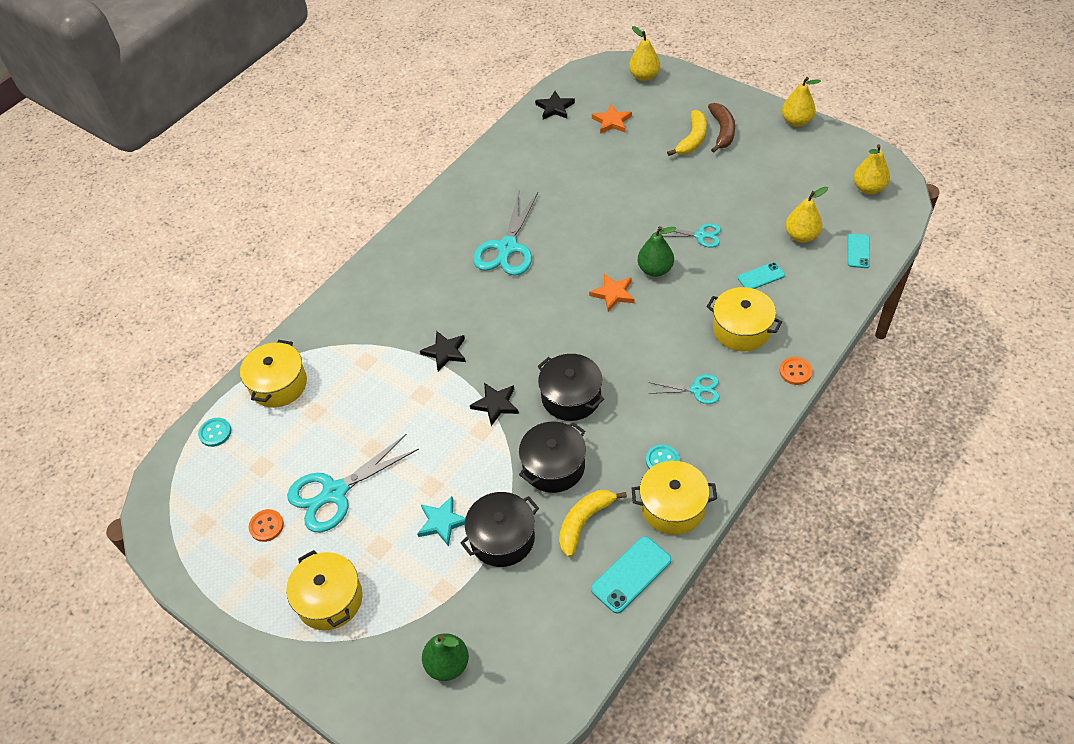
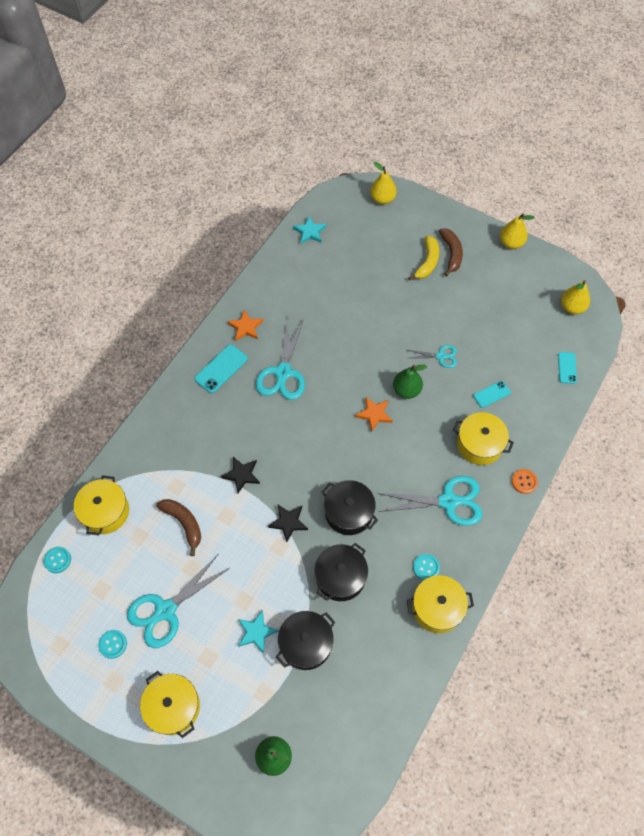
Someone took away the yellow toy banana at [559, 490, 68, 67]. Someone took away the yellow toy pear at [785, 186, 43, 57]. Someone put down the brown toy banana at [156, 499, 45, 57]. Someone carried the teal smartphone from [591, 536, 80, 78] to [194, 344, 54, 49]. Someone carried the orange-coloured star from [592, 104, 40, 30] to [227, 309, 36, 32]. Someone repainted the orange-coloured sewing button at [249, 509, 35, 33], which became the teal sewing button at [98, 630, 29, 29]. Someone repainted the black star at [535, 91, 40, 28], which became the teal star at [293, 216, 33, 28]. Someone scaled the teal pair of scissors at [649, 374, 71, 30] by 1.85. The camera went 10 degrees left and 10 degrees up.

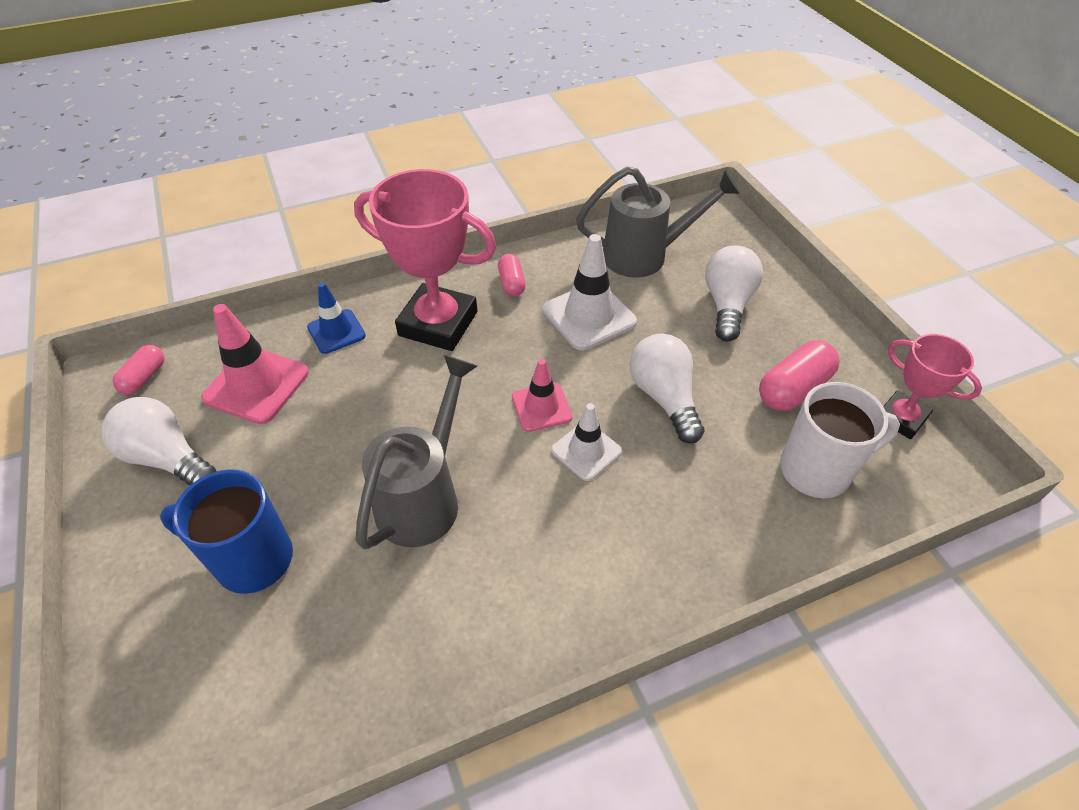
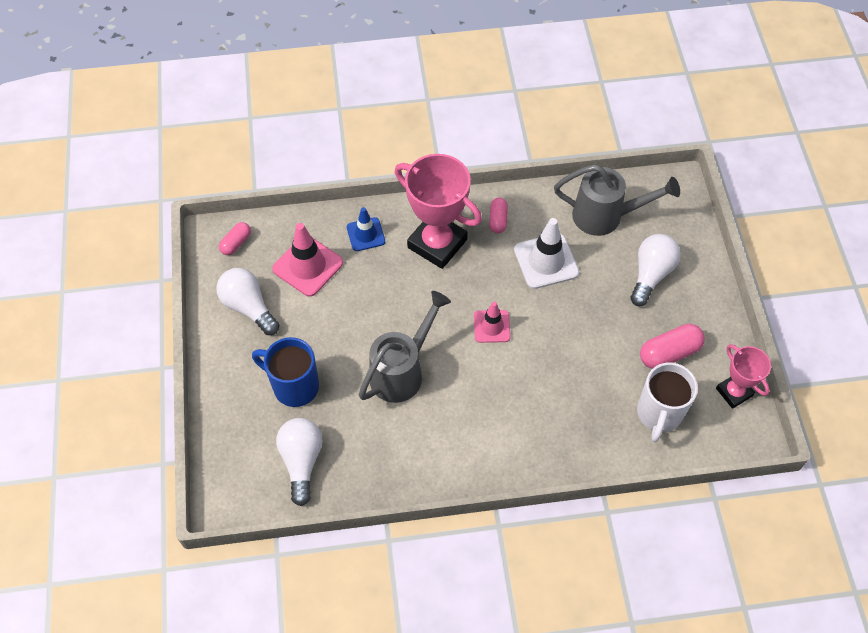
Someone took away the pure white traffic cone at [551, 403, 71, 78]. Someone carried the pure white bulb from [630, 334, 74, 109] to [276, 418, 46, 88]. Someone rotated the pure white mug at [780, 382, 120, 116] by 105 degrees clockwise. The camera went 15 degrees right and 10 degrees up.

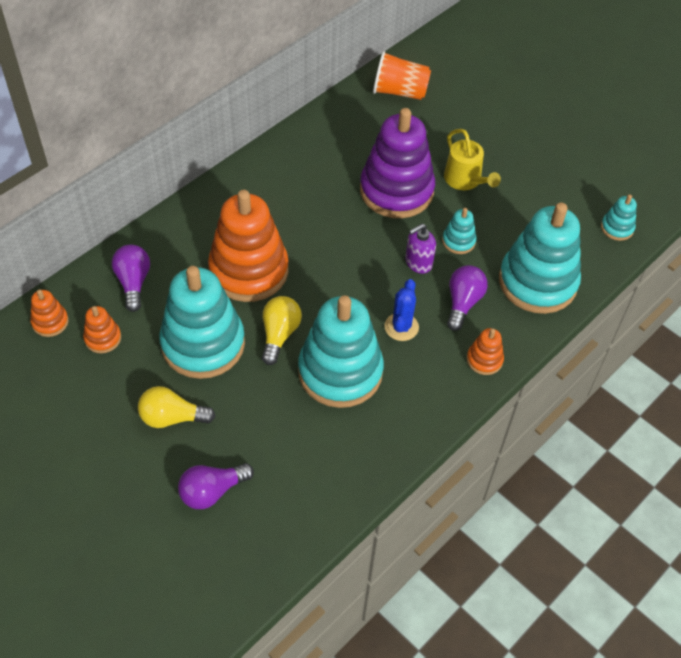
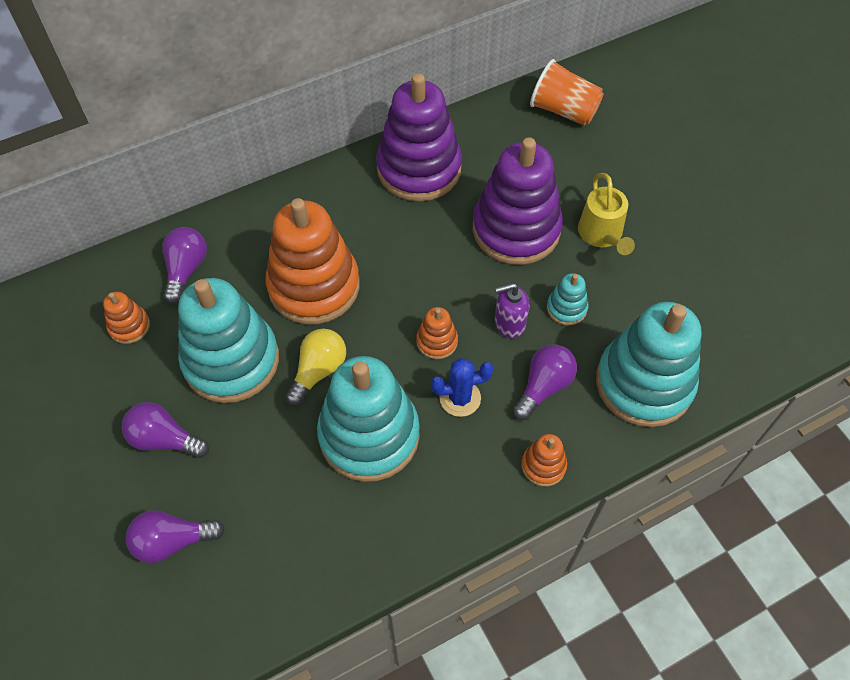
Someone took away the teal stacking rings at [601, 194, 36, 47]. Someone put down the royal purple stacking rings at [376, 73, 86, 128]. Someone carried the orange-coloured stacking rings from [30, 289, 38, 48] to [416, 307, 42, 52]. Someone repainted the yellow bulb at [138, 386, 78, 42], which became the royal purple bulb at [122, 402, 87, 56]. Someone rotated the blue cactus at [384, 279, 35, 62] by 45 degrees clockwise. The camera went 20 degrees right and 5 degrees up.

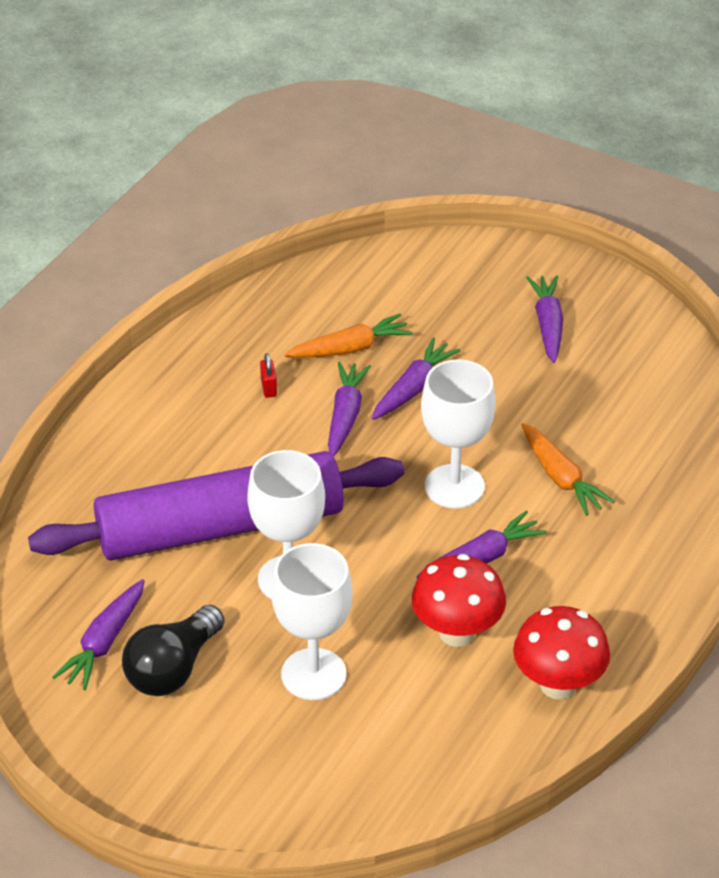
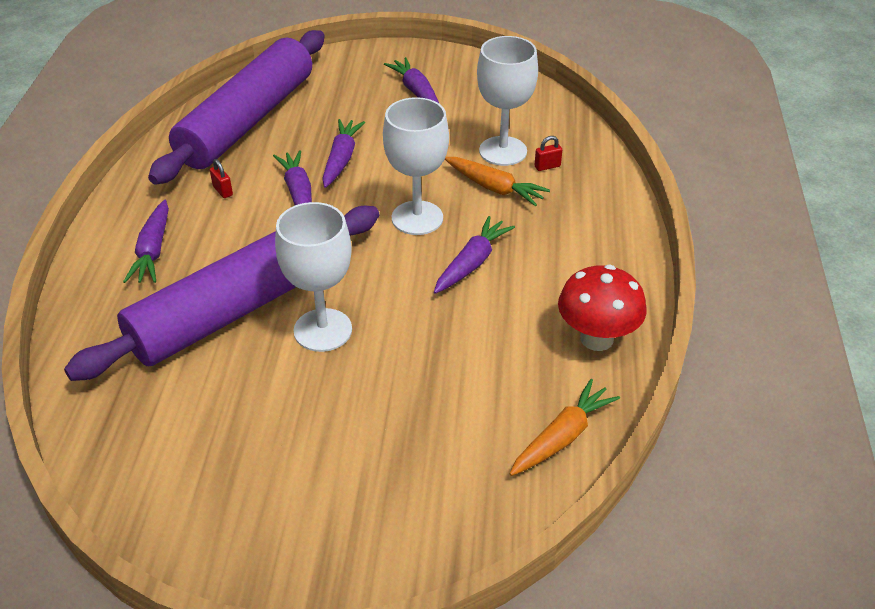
Someone took away the black bulb at [122, 605, 103, 91]. Someone took away the crimson mushroom at [412, 554, 94, 93]. Someone put down the royal purple rolling pin at [148, 30, 177, 155]. Someone put down the crimson padlock at [535, 136, 27, 35]. Someone carried the royal purple carrot from [52, 579, 93, 111] to [123, 200, 46, 83]. Someone carried the pure white chalice from [271, 543, 82, 157] to [477, 36, 61, 130]. Someone carried the orange-coloured carrot from [284, 314, 129, 44] to [510, 379, 110, 97]. The camera went 25 degrees left and 0 degrees up.

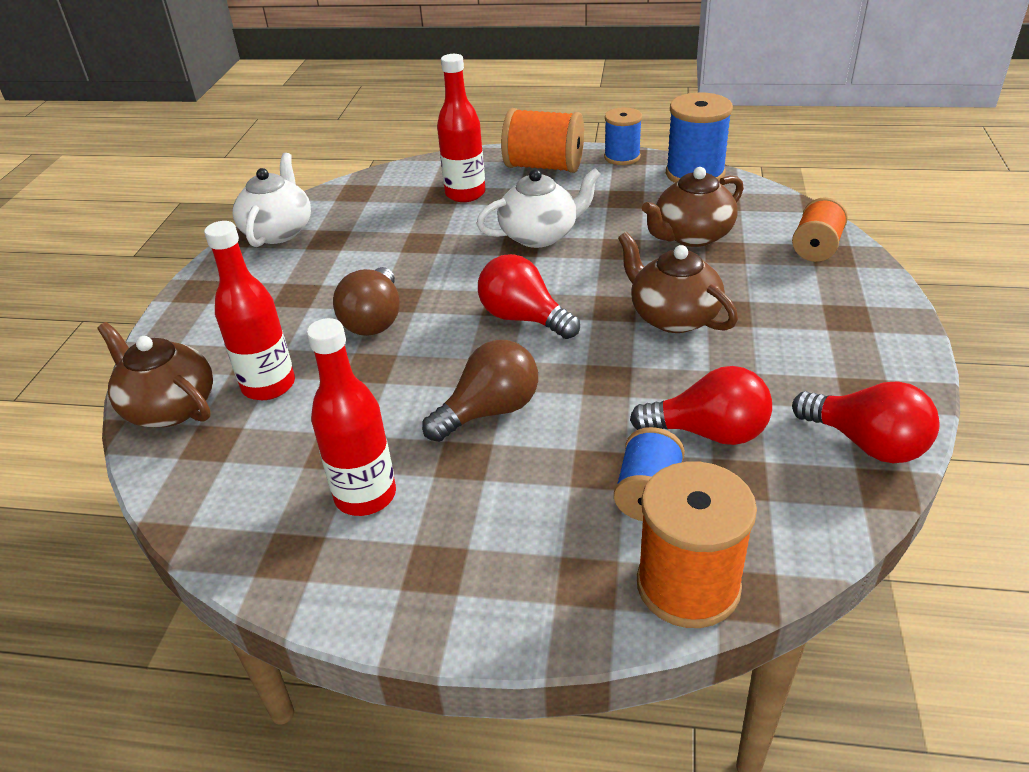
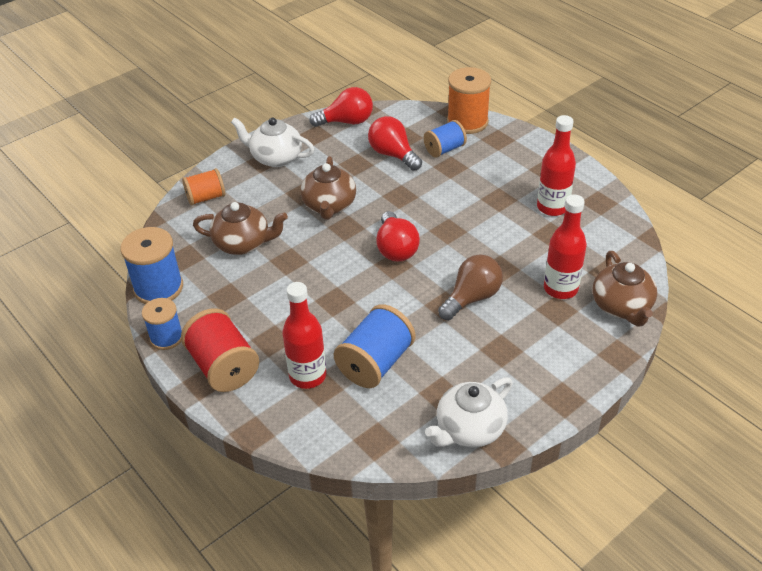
Someone took away the brown bulb at [422, 340, 116, 102]. Someone put down the blue bobbin at [333, 304, 82, 84]. Someone carried the pure white teapot from [476, 168, 125, 80] to [231, 117, 84, 50]. Someone repainted the orange-coloured bobbin at [501, 108, 83, 65], which became the crimson bobbin at [181, 308, 78, 84]. Someone rotated the crimson bulb at [792, 382, 148, 81] by 90 degrees clockwise. The camera went 140 degrees left and 5 degrees up.

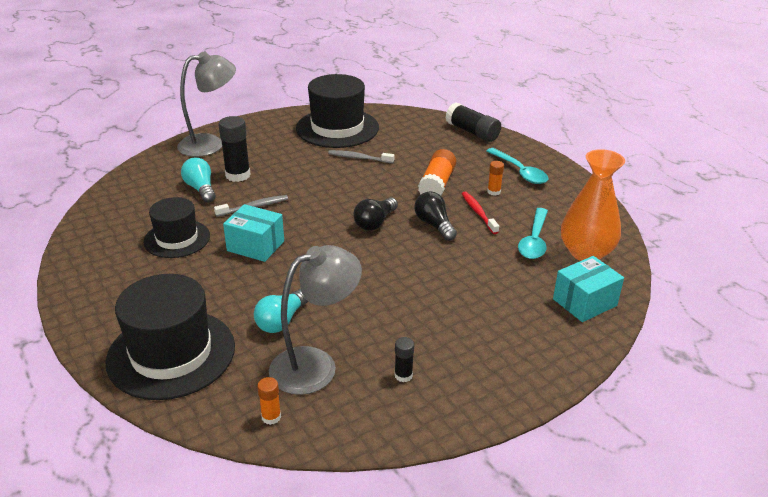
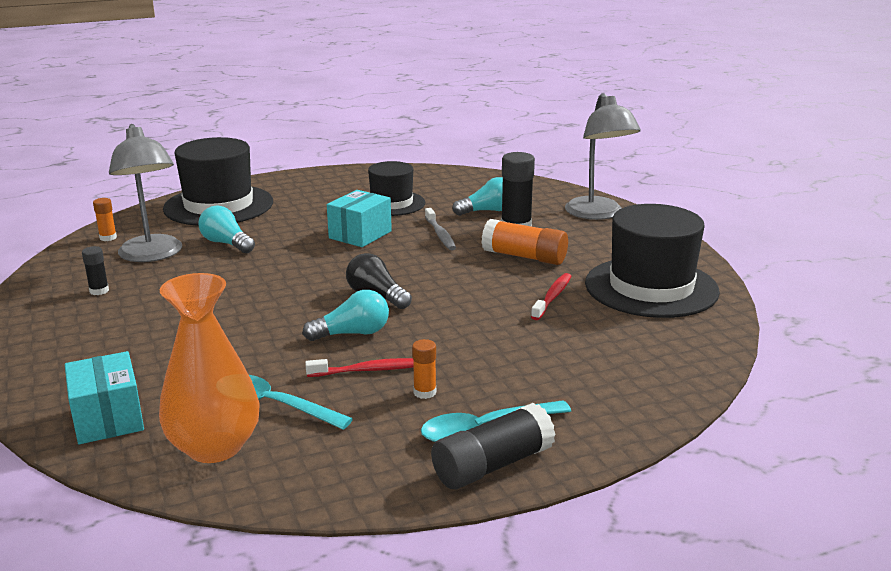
Someone carried the orange-coloured glue stick from [418, 149, 38, 47] to [481, 219, 87, 46]. Someone carried the black glue stick from [445, 102, 56, 40] to [431, 403, 125, 86]. Someone repainted the ash-grey tooth brush at [328, 150, 67, 13], which became the crimson tooth brush at [531, 273, 40, 47]. Someone repainted the black bulb at [414, 192, 43, 49], which became the teal bulb at [302, 290, 87, 51]. The camera went 100 degrees right and 10 degrees down.

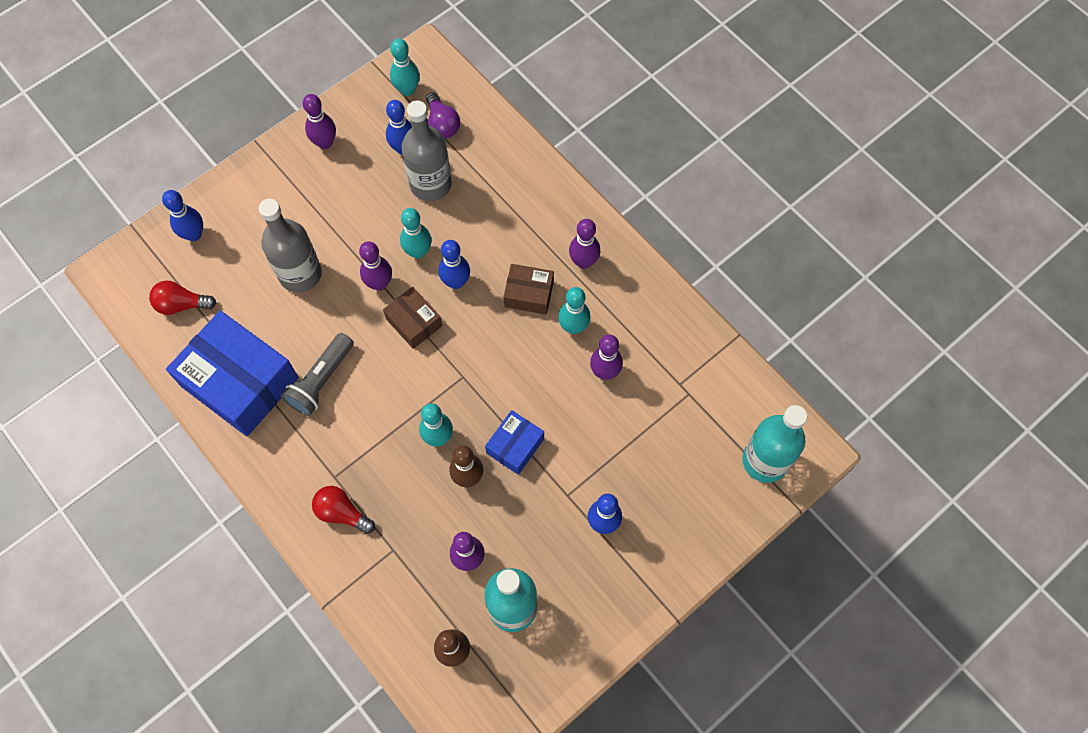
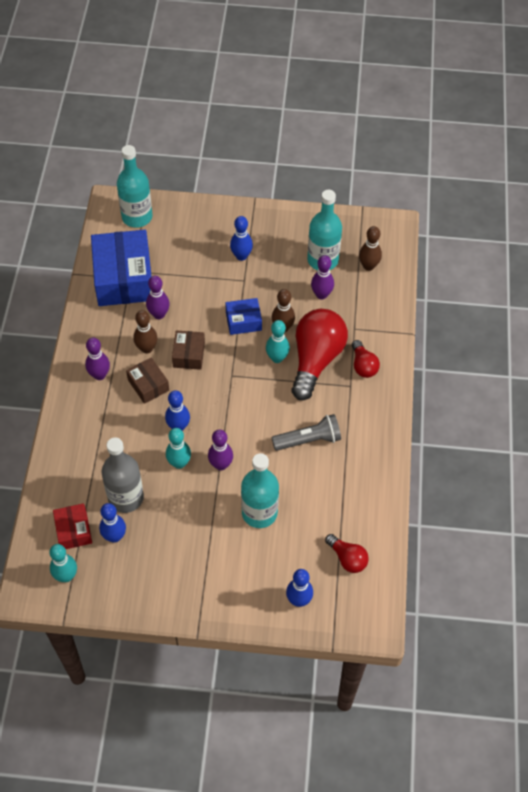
Someone took away the royal purple bowling pin at [303, 94, 33, 55]. Someone put down the crimson bulb at [291, 309, 57, 91]. Someone carried the blue package from [166, 310, 133, 126] to [91, 230, 61, 76]. Someone carried the brown package from [383, 287, 59, 62] to [172, 330, 33, 40]. Someone swapped the royal purple bulb at [426, 92, 34, 46] for the crimson package at [53, 503, 39, 46]. Someone repainted the ash-grey bottle at [259, 199, 63, 94], which became the teal bottle at [241, 453, 38, 75]. Someone repainted the teal bowling pin at [558, 287, 33, 47], which became the brown bowling pin at [133, 310, 25, 44]. The camera went 135 degrees left and 10 degrees down.

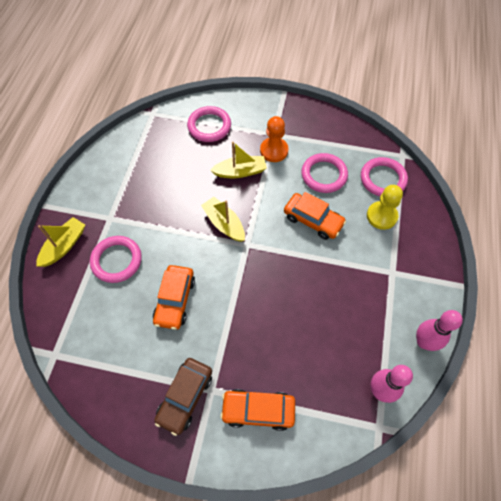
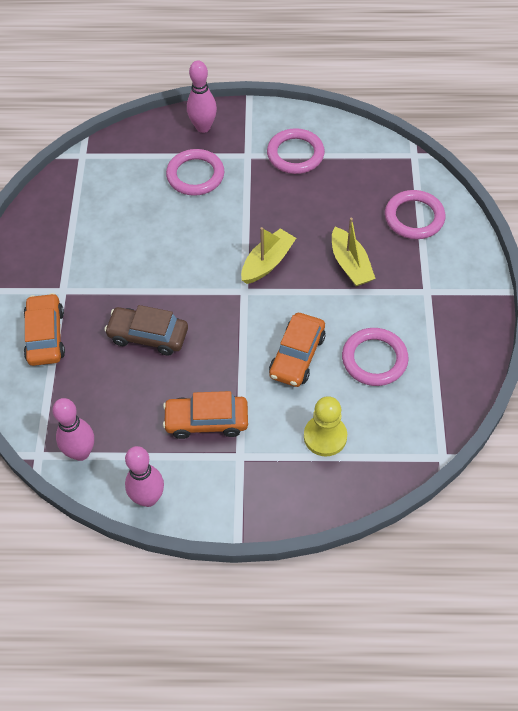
Someone took away the orange-coloured game pawn at [260, 116, 29, 46]. Someone carried the orange-coloured automobile from [153, 265, 42, 65] to [163, 391, 85, 48]. Someone carried the brown automobile from [154, 358, 58, 78] to [104, 305, 84, 51]. Someone carried the pink ring from [361, 157, 47, 39] to [267, 128, 58, 46]. Someone swapped the yellow toy boat at [36, 217, 49, 50] for the pink bowling pin at [187, 61, 30, 72]. The camera went 80 degrees right and 5 degrees down.

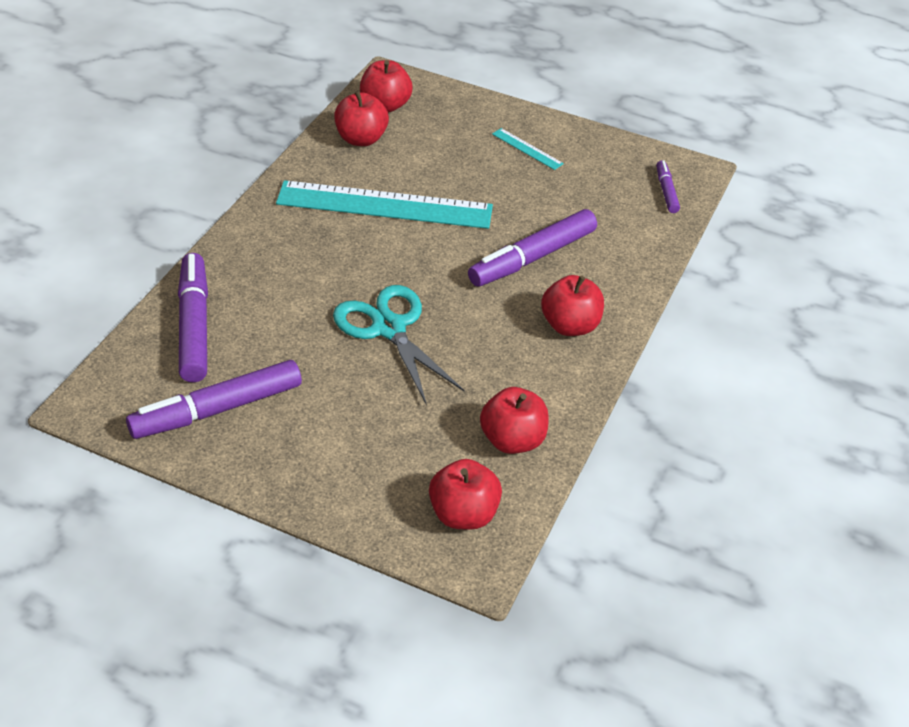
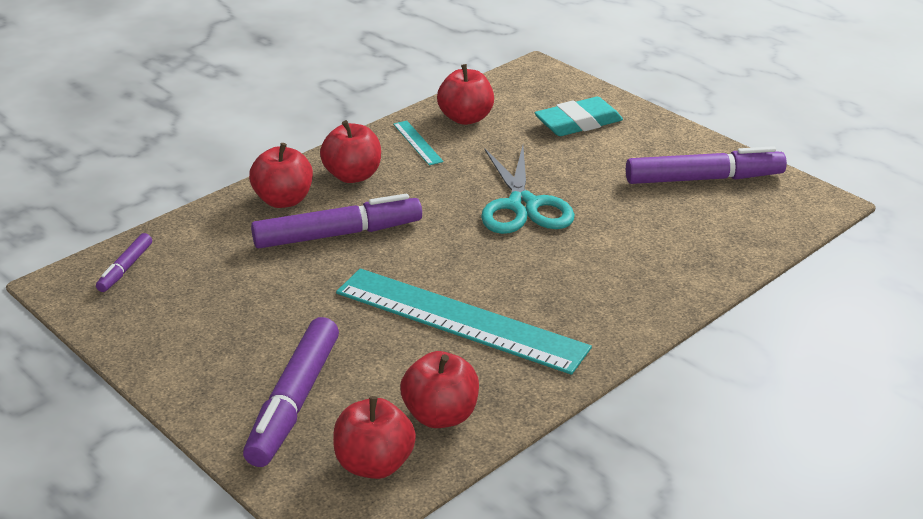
Someone put down the teal pencil eraser at [535, 97, 88, 39]. Someone carried the royal purple felt pen from [178, 253, 30, 129] to [243, 317, 96, 150]. Someone carried the crimson toy apple from [429, 459, 73, 71] to [249, 143, 64, 65]. Someone carried the teal straightedge from [492, 128, 72, 42] to [393, 121, 51, 45]. The camera went 155 degrees left and 10 degrees down.

